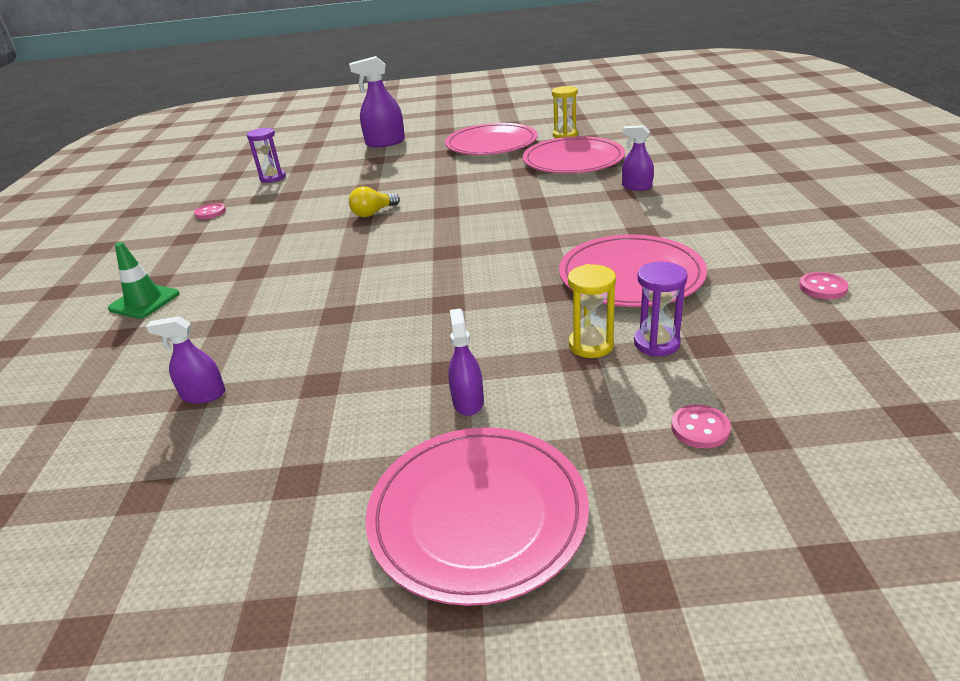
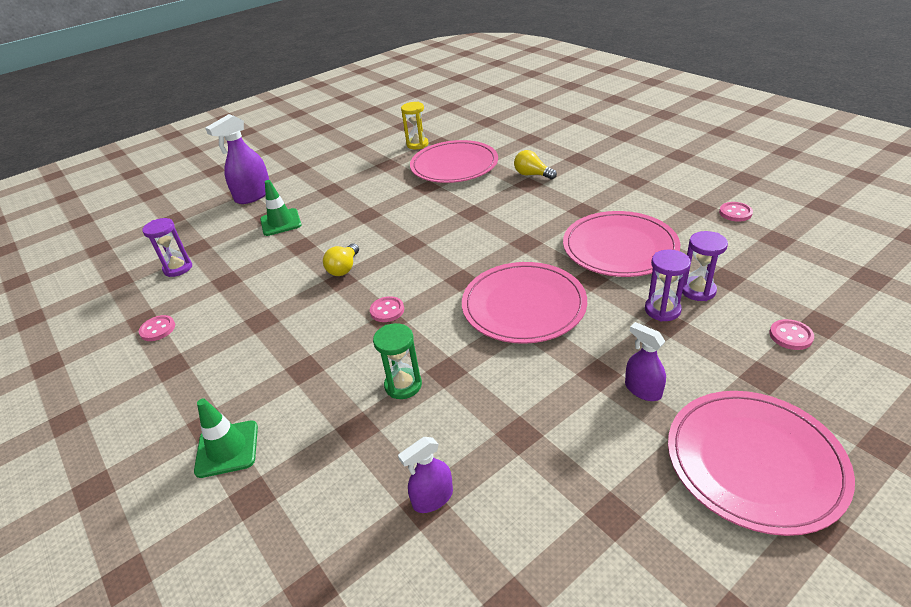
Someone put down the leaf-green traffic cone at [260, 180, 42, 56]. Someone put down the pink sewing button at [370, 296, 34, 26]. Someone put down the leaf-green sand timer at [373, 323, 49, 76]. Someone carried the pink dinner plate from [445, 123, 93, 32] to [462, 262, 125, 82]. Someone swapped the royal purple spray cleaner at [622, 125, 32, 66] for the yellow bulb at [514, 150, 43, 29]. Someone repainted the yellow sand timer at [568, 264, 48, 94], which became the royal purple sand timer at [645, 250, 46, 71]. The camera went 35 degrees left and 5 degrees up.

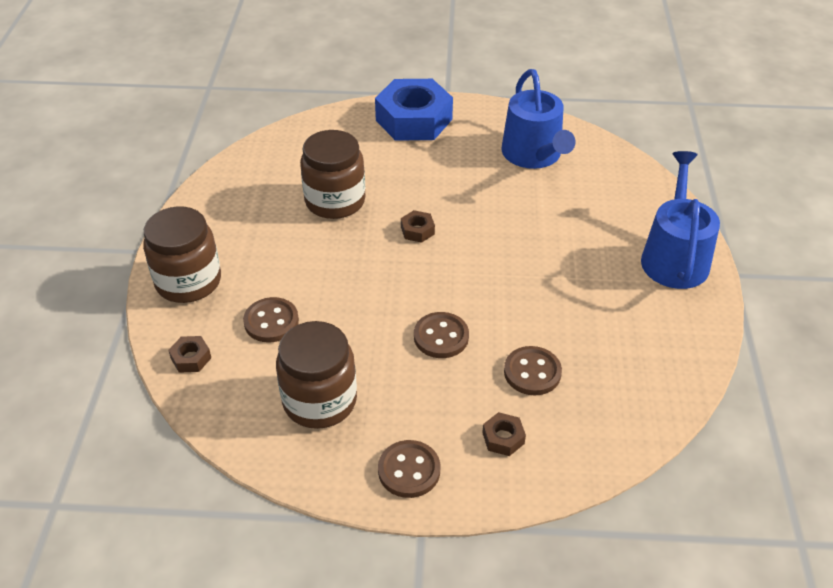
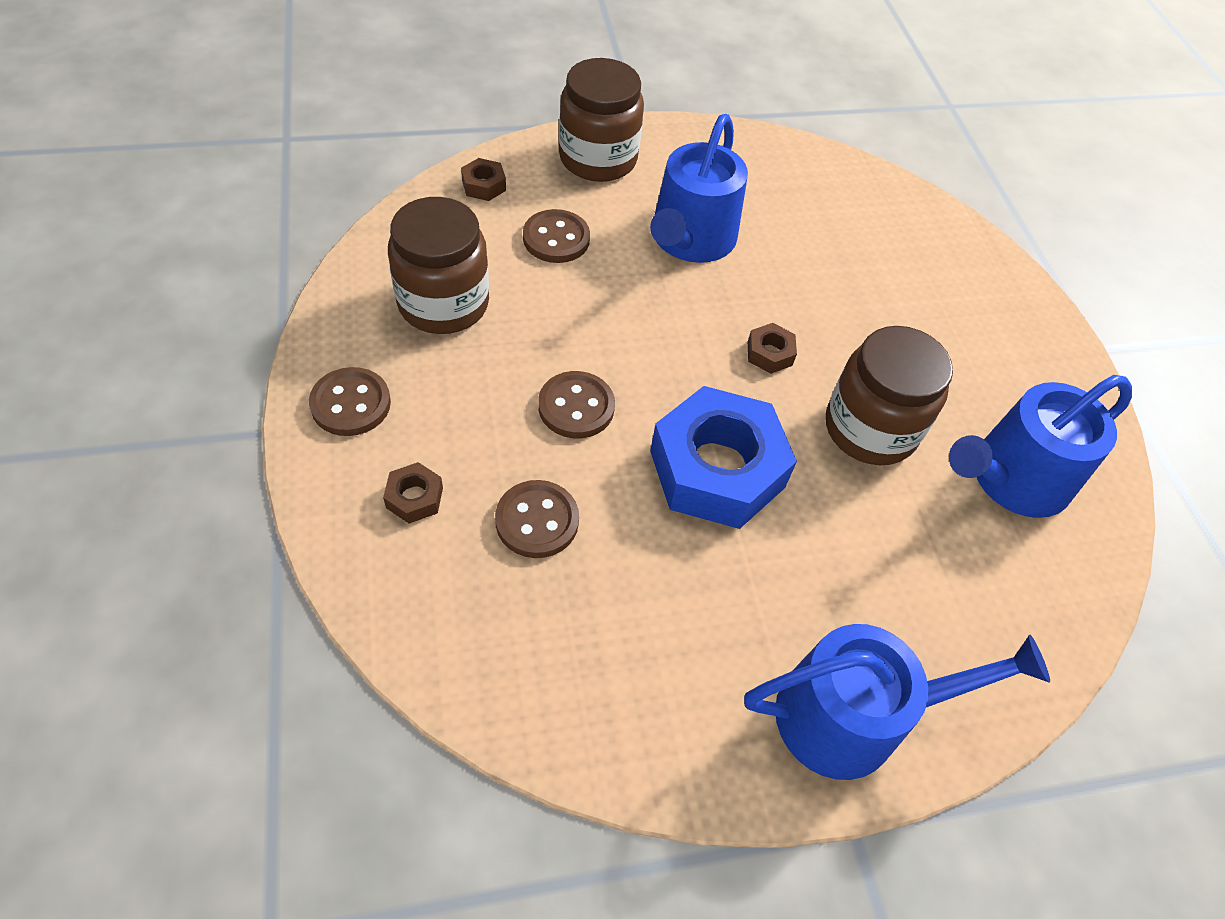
Someone put down the blue sprinkling can at [650, 114, 98, 149]. Someone carried the brown preserve jar from [300, 130, 65, 89] to [826, 326, 127, 139]. Someone carried the blue hex nut from [375, 79, 78, 62] to [650, 386, 147, 143]. The camera went 70 degrees right and 10 degrees up.

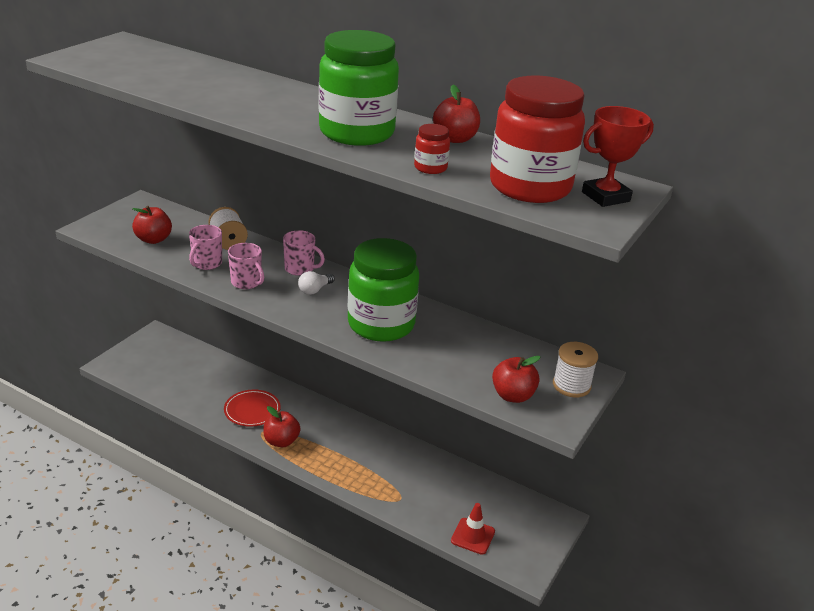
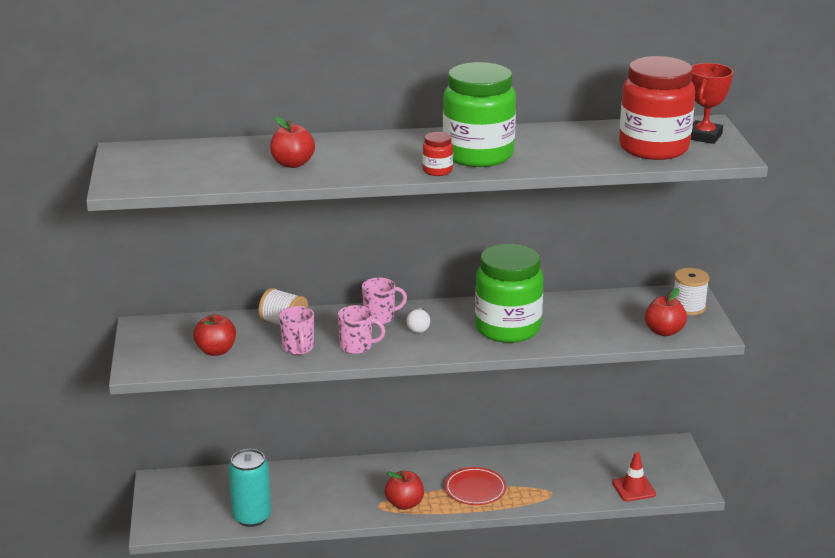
Someone put down the teal soda can at [228, 449, 43, 78]. Someone carried the crimson dinner plate from [224, 390, 57, 37] to [445, 467, 61, 38]. Someone carried the crimson preserve jar from [414, 124, 36, 50] to [422, 132, 31, 44]. Someone carried the crimson toy apple from [433, 85, 47, 58] to [270, 116, 45, 52]. The camera went 35 degrees left and 5 degrees down.

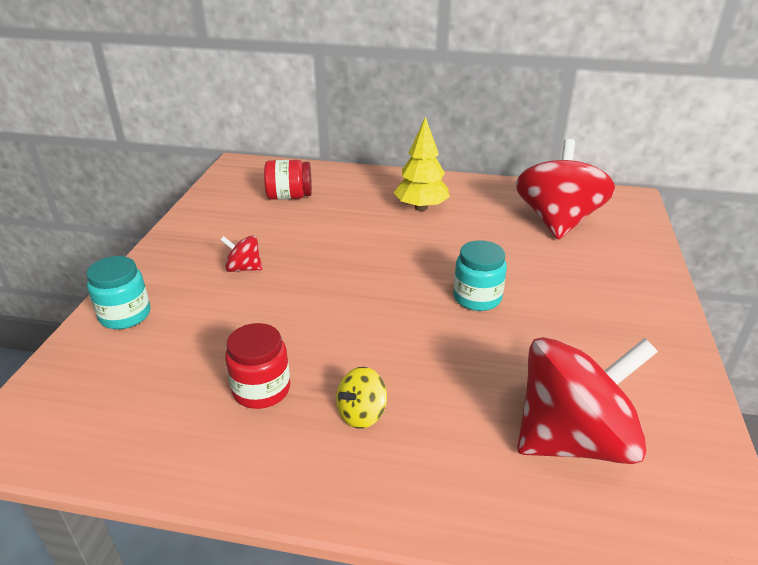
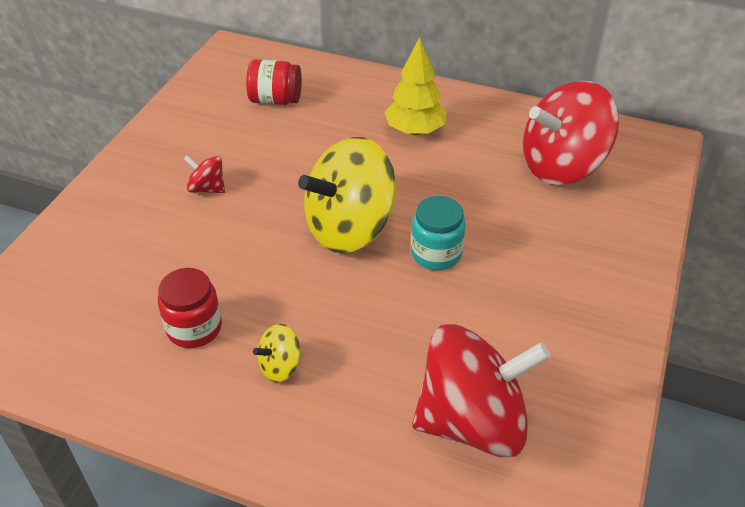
Someone took away the teal preserve jar at [87, 256, 63, 73]. Someone put down the yellow whirligig at [298, 137, 98, 116]. Someone rotated the crimson whirligig at [516, 139, 99, 101] by 135 degrees counterclockwise. The camera went 10 degrees right and 10 degrees up.

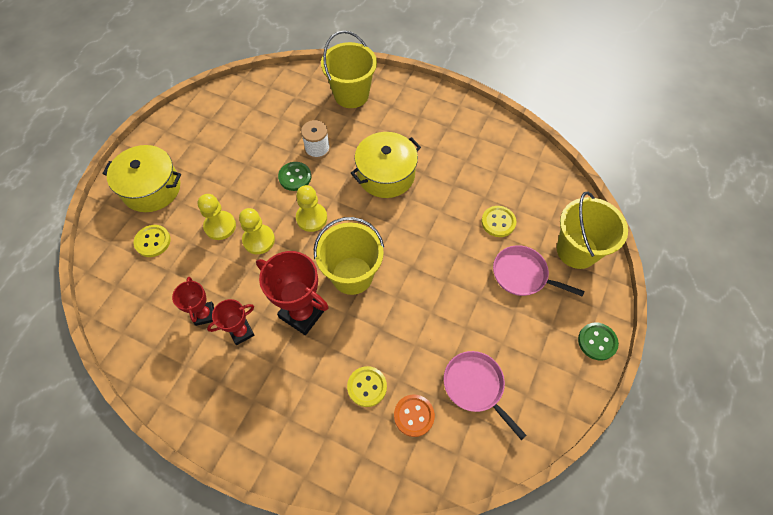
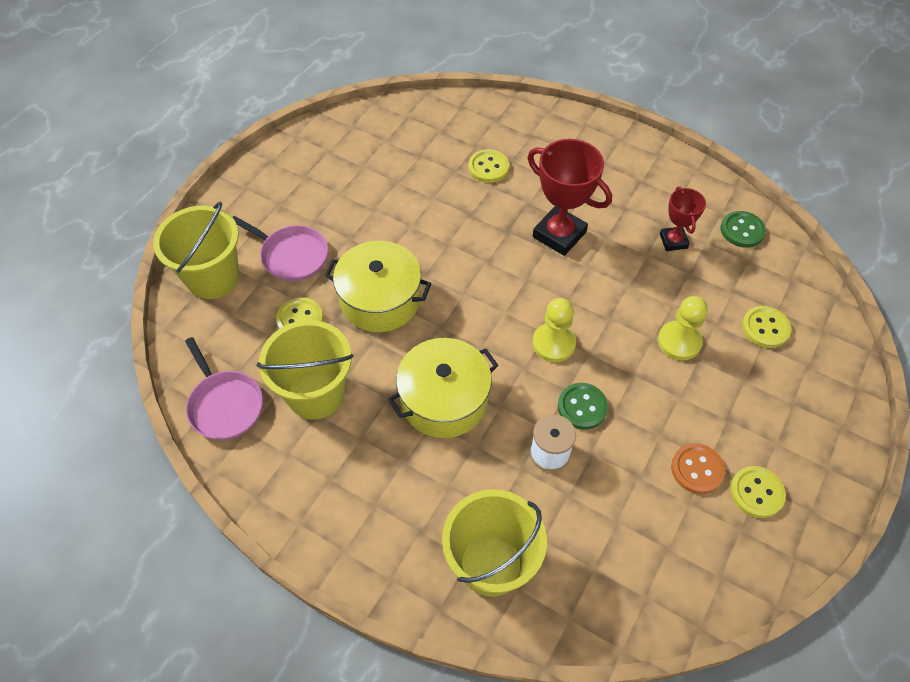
Someone took away the crimson prize cup at [207, 299, 47, 46]. Someone took away the yellow game pawn at [239, 208, 36, 46]. Someone put down the yellow sewing button at [730, 466, 56, 52]. Someone carried the yellow pot from [102, 145, 79, 67] to [325, 241, 106, 91]. Someone carried the yellow pail from [314, 217, 70, 78] to [256, 320, 98, 99]. Someone carried the orange-coloured sewing button from [394, 394, 41, 43] to [671, 443, 54, 51]. Someone carried the pink frying pan from [444, 351, 83, 89] to [185, 337, 78, 103]. Someone carried the leaf-green sewing button from [578, 322, 41, 39] to [721, 211, 45, 37]. The camera went 175 degrees left and 5 degrees down.

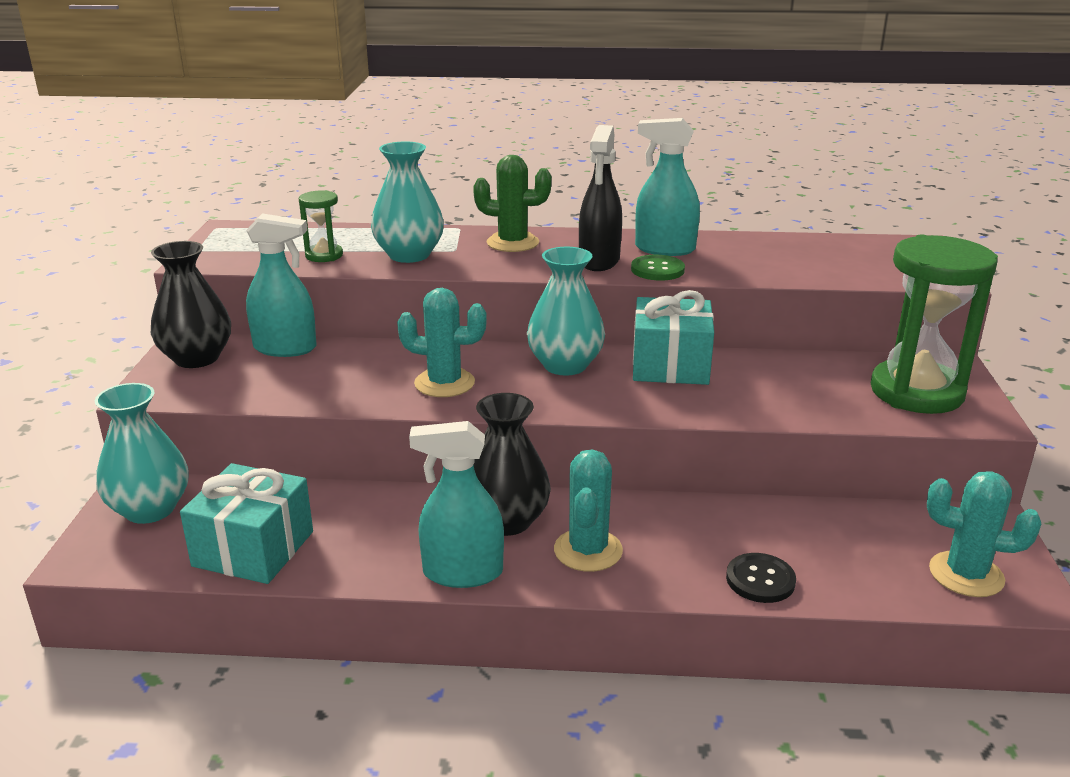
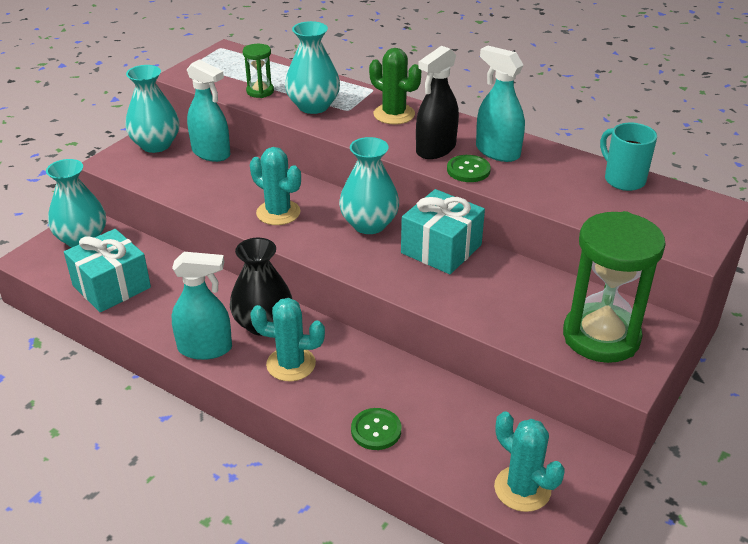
Someone put down the teal mug at [600, 123, 57, 68]. Someone repainted the black flower vase at [151, 241, 80, 127], which became the teal flower vase at [125, 65, 54, 88]. Someone repainted the black sewing button at [726, 553, 70, 50], which became the leaf-green sewing button at [351, 408, 50, 42]. Someone rotated the teal spray cleaner at [409, 421, 95, 167] by 150 degrees clockwise. Someone rotated the teal cactus at [554, 449, 69, 123] by 60 degrees clockwise. The camera went 30 degrees right and 10 degrees up.

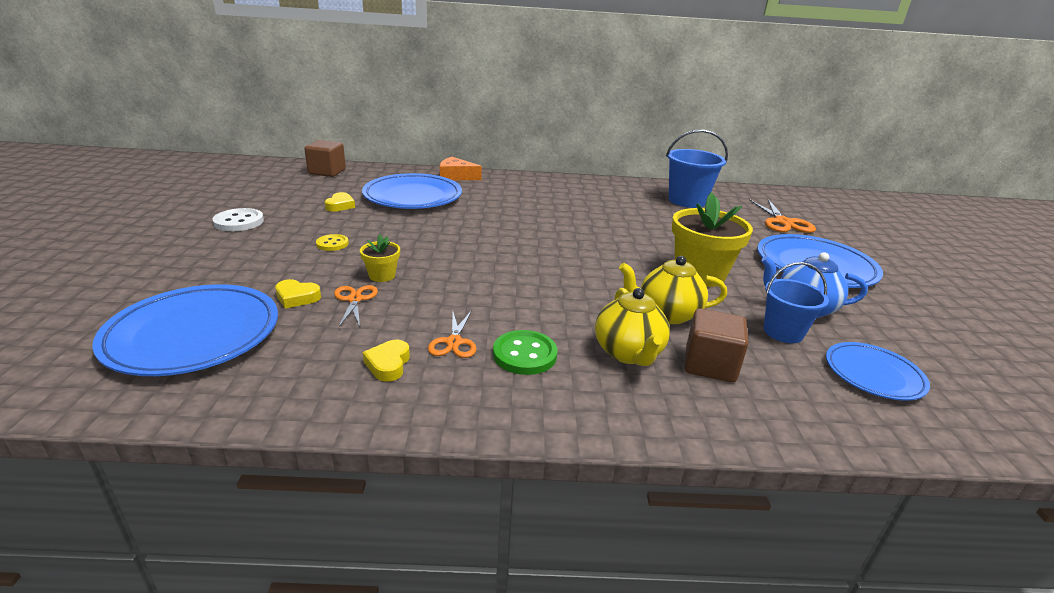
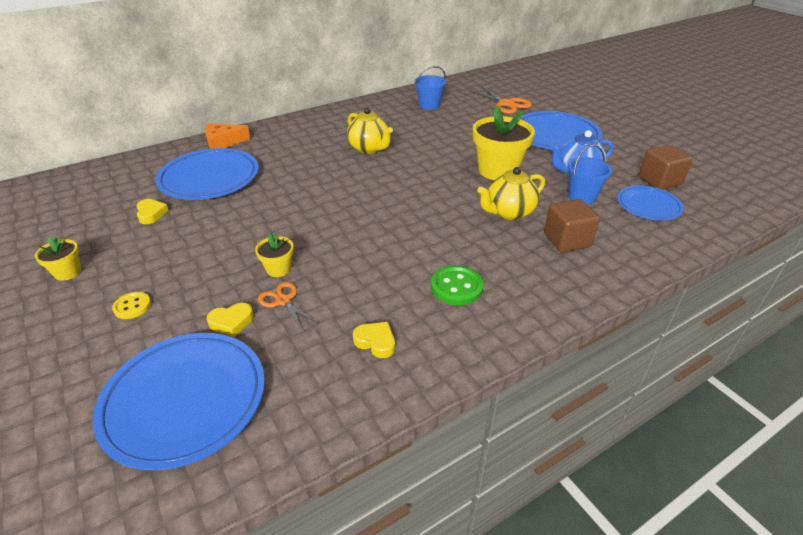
Someone took away the orange-coloured pair of scissors at [428, 310, 49, 48]. Someone carried the brown cube from [305, 140, 41, 37] to [639, 145, 54, 45]. Someone carried the yellow sewing button from [316, 234, 33, 17] to [112, 292, 39, 27]. Someone carried the yellow teapot from [595, 288, 75, 78] to [347, 108, 46, 46]. Someone swapped the pure white sewing button at [213, 208, 51, 23] for the yellow potted plant at [35, 236, 46, 45]. Someone rotated the yellow love heart at [363, 340, 47, 42] by 150 degrees clockwise. Someone scaled the blue pail at [666, 129, 62, 79] by 0.66. The camera went 30 degrees left and 10 degrees up.

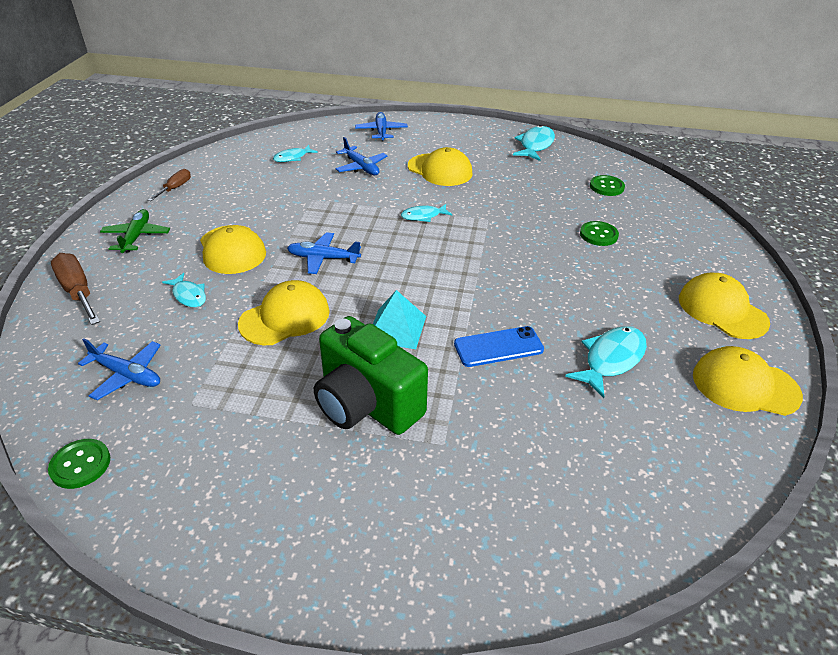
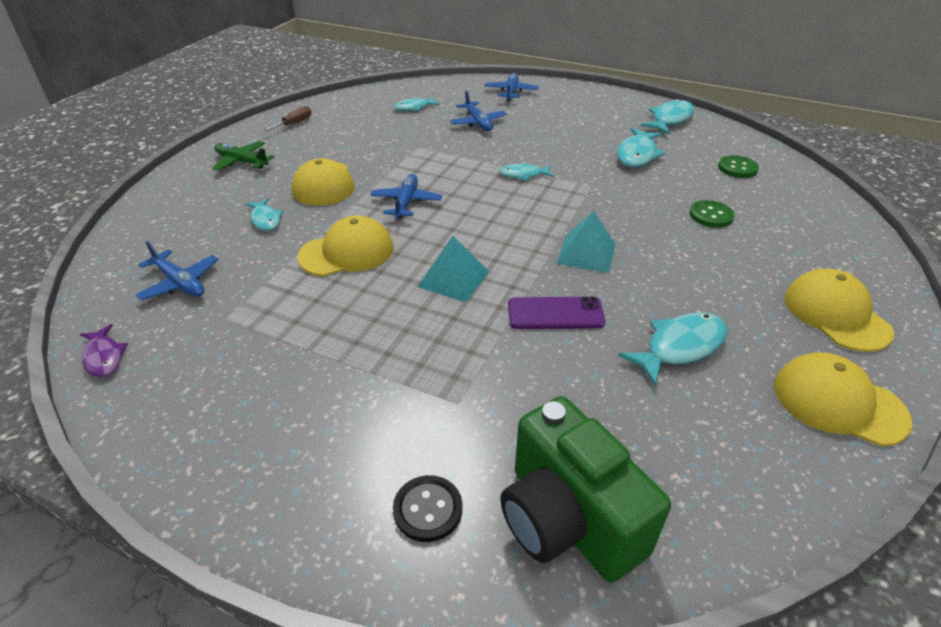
Someone took away the brown screwdriver at [51, 253, 49, 72]. Someone took away the yellow cap at [408, 147, 65, 39]. Someone put down the black sewing button at [393, 475, 69, 67]. Someone put down the teal pyramid at [557, 211, 59, 62]. Someone put down the teal fish at [617, 128, 49, 39]. Someone carried the leaf-green photo camera from [314, 316, 114, 119] to [500, 396, 171, 187]. Someone swapped the leaf-green sewing button at [48, 439, 62, 50] for the royal purple fish at [80, 324, 48, 53]. Someone repainted the blue smartphone at [454, 326, 90, 41], which became the royal purple smartphone at [508, 297, 97, 32]. Someone rotated the leaf-green toy plane at [100, 209, 70, 44] by 75 degrees counterclockwise. Someone rotated the blue toy plane at [287, 232, 74, 42] by 75 degrees clockwise. The camera went 15 degrees right and 0 degrees up.

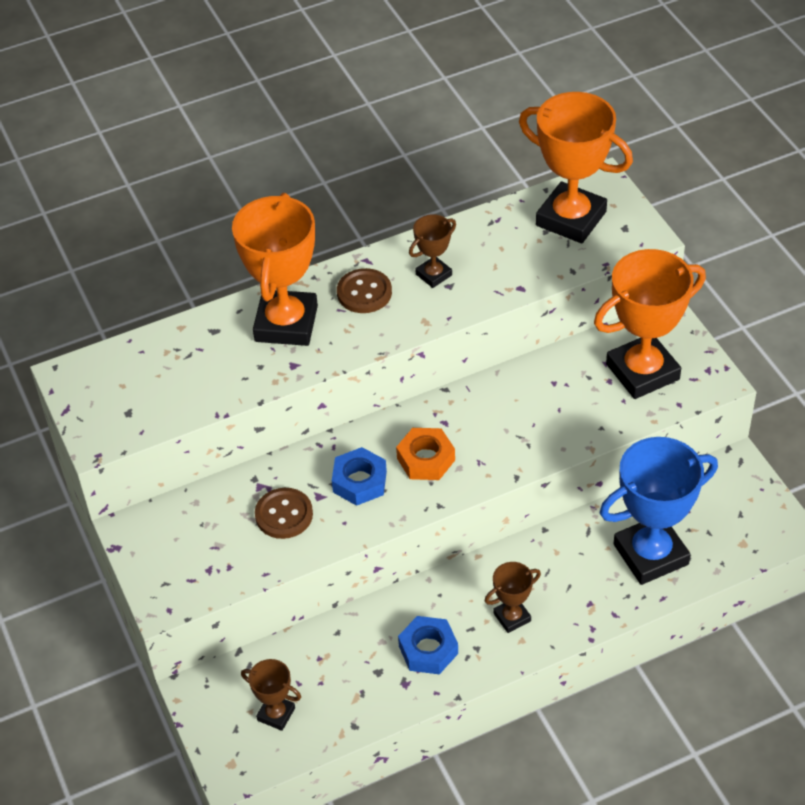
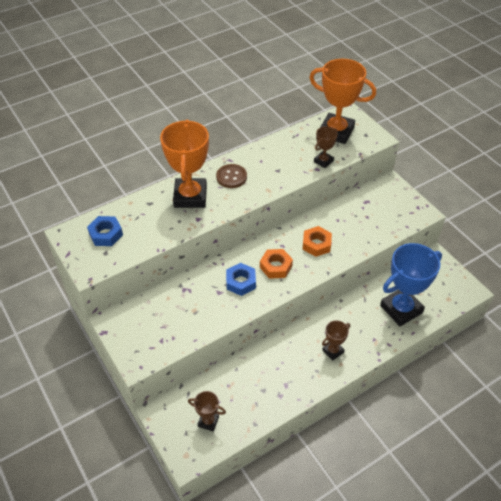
Someone took away the brown sewing button at [255, 488, 58, 51]. Someone took away the orange-coloured prize cup at [594, 249, 112, 150]. Someone put down the orange-coloured hex nut at [302, 226, 30, 31]. Someone carried the blue hex nut from [398, 616, 60, 58] to [87, 216, 36, 30]. Someone carried the brown prize cup from [409, 214, 47, 74] to [314, 126, 24, 42]. The camera went 10 degrees left and 0 degrees up.

